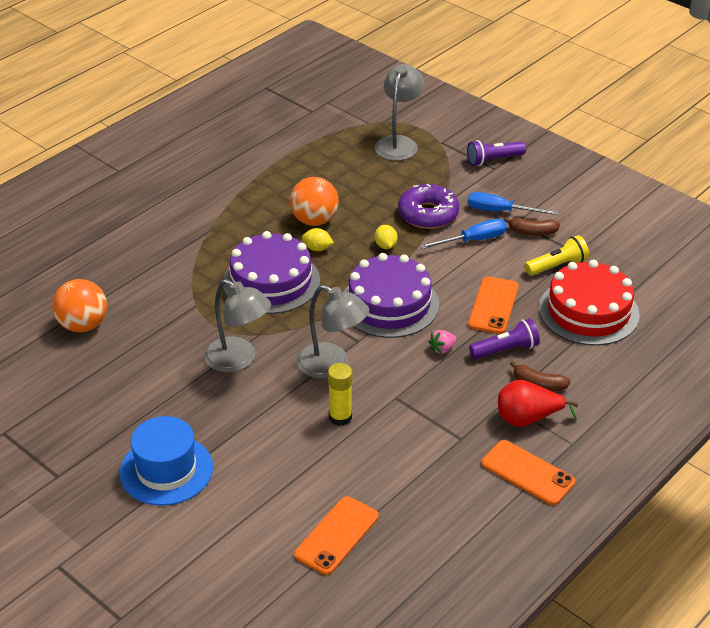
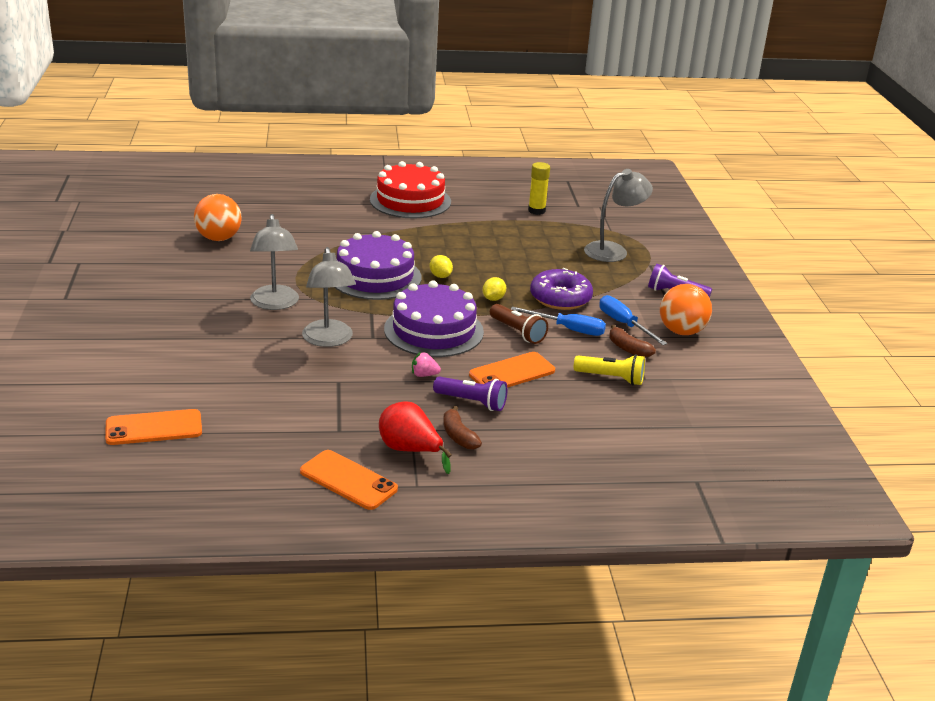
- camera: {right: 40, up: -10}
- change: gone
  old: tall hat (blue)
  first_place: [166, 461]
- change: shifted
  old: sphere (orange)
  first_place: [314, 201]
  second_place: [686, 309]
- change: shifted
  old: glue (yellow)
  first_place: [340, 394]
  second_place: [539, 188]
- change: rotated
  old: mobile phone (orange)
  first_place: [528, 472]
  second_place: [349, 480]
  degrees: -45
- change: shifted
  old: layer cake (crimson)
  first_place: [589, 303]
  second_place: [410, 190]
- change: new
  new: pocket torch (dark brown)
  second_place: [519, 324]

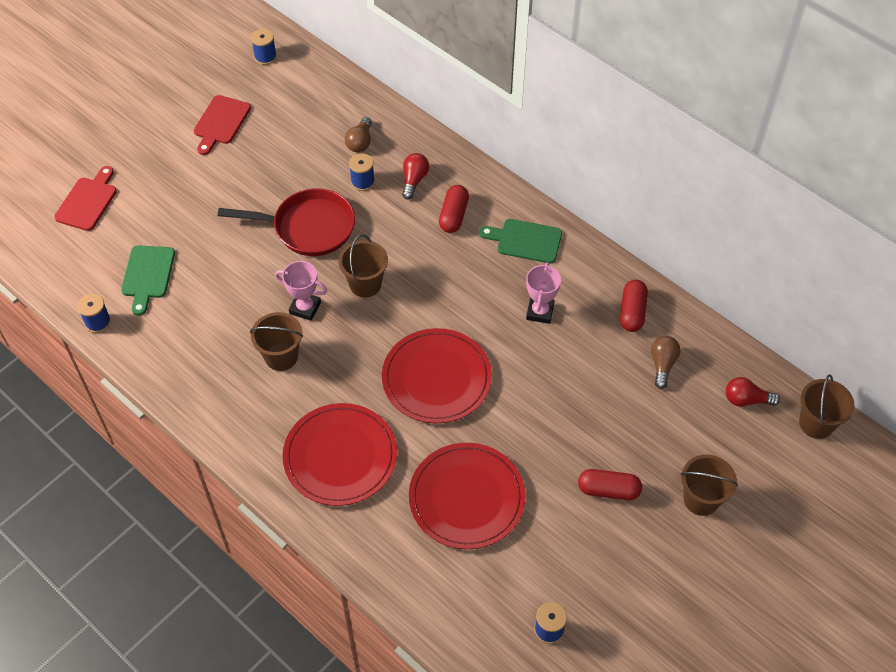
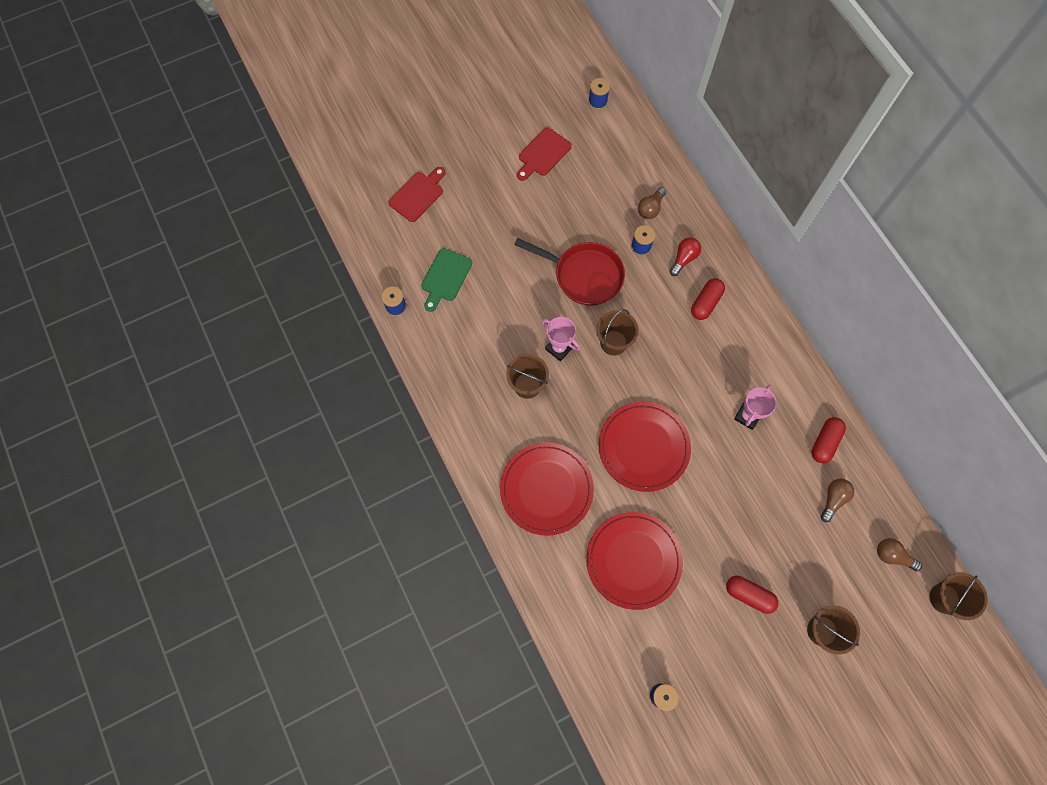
- camera: {right: 20, up: 15}
- change: gone
  old: cutting board (green)
  first_place: [520, 241]
- change: repainted
  old: lightbulb (crimson)
  new: lightbulb (dark brown)
  first_place: [753, 392]
  second_place: [899, 554]

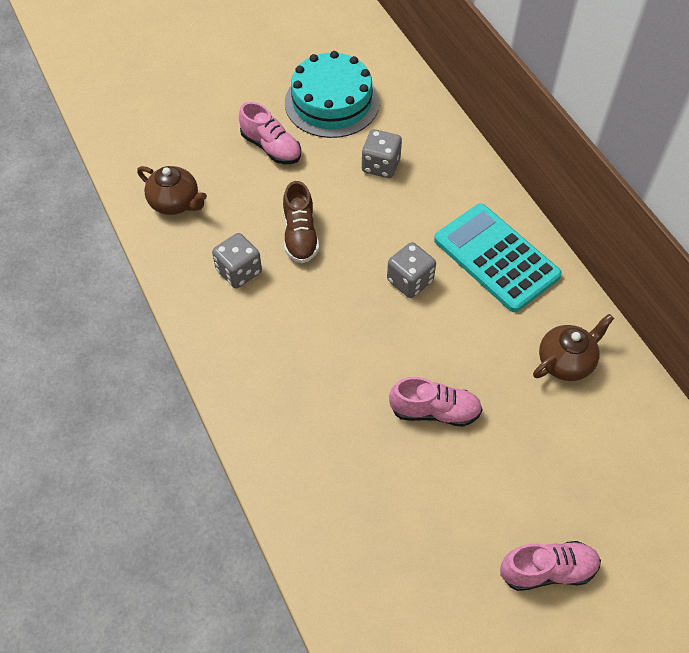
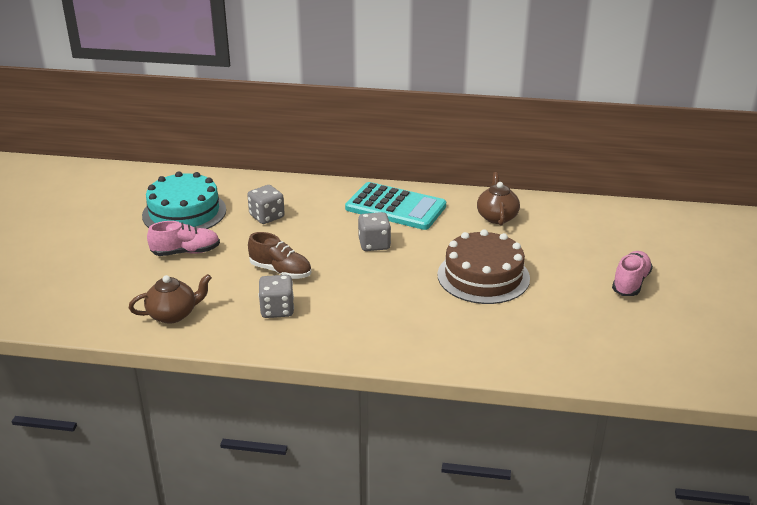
- camera: {right: -55, up: -25}
- change: swapped
  old: shoe (rosy)
  new: layer cake (dark brown)
  first_place: [436, 402]
  second_place: [483, 266]
- change: rotated
  old: pocket calculator (aqua)
  first_place: [498, 258]
  second_place: [395, 206]
  degrees: -150

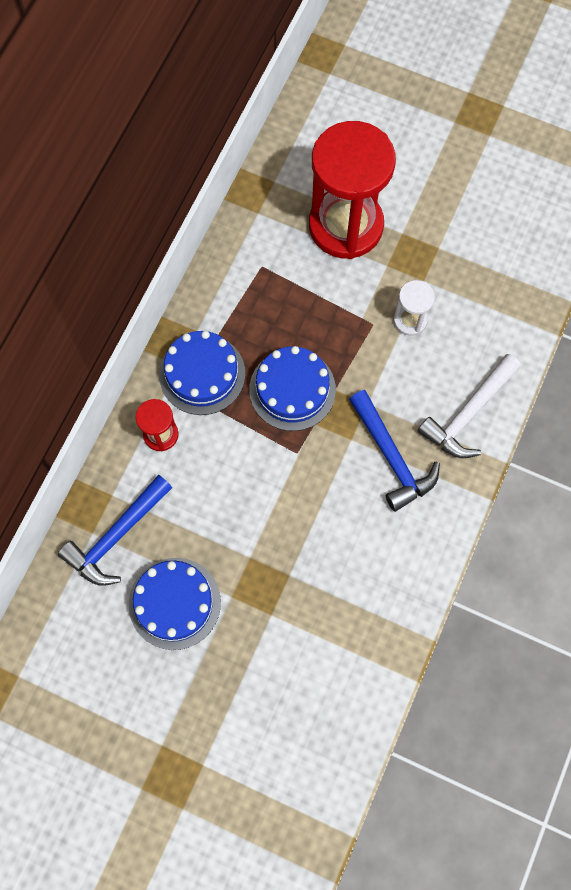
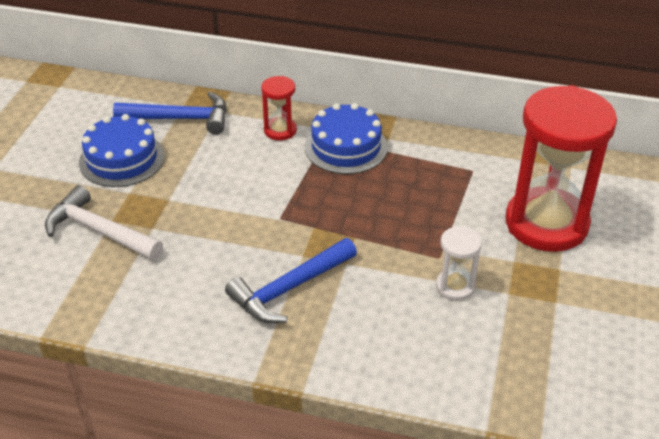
- camera: {right: 80, up: -30}
- change: rotated
  old: claw hammer (blue)
  first_place: [115, 530]
  second_place: [170, 113]
  degrees: 150
- change: gone
  old: layer cake (blue)
  first_place: [292, 388]
- change: shifted
  old: claw hammer (pure white)
  first_place: [469, 406]
  second_place: [104, 222]

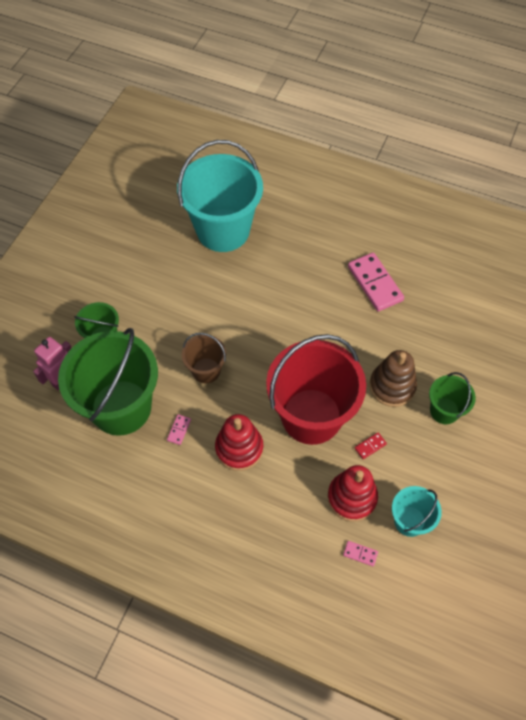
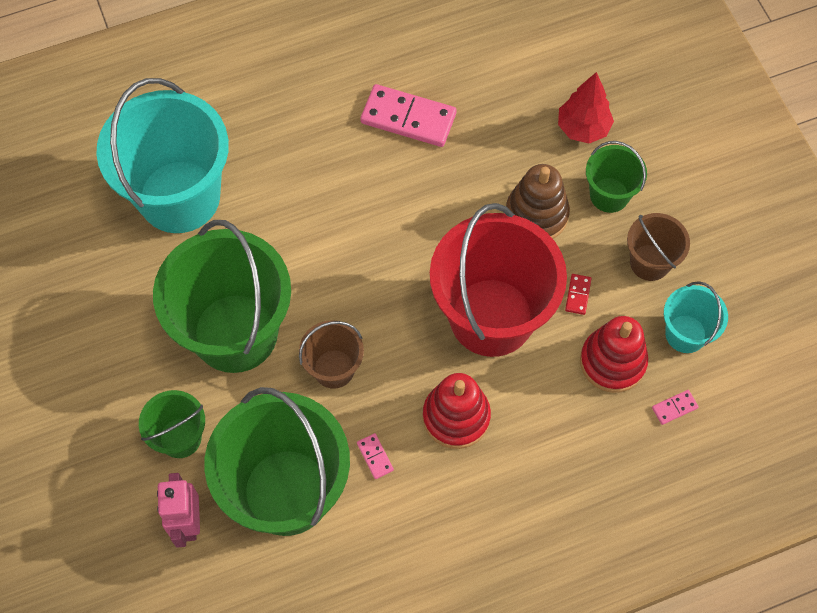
- camera: {right: -45, up: 5}
- change: new
  new: pail (green)
  second_place: [222, 296]
- change: new
  new: toy tree (crimson)
  second_place: [586, 108]
- change: new
  new: pail (dark brown)
  second_place: [658, 247]

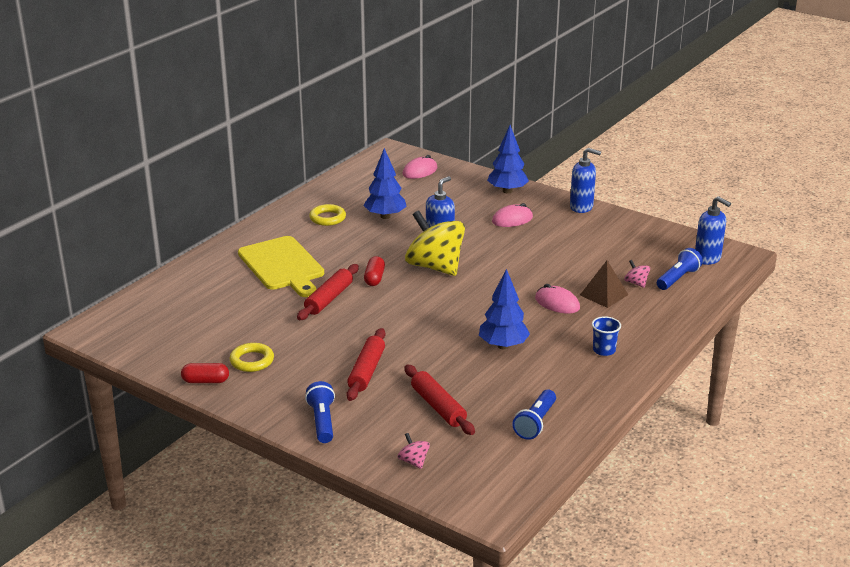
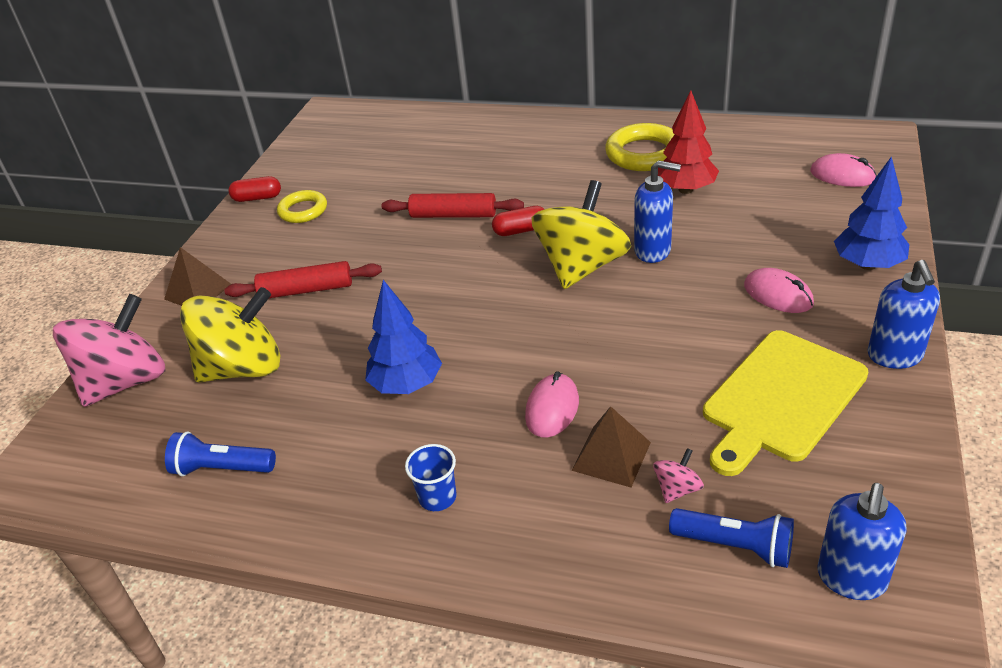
- camera: {right: 75, up: 10}
- change: rotated
  old: pill (crimson)
  first_place: [205, 373]
  second_place: [254, 189]
  degrees: -75
- change: shifted
  old: cutting board (yellow)
  first_place: [281, 266]
  second_place: [785, 403]
- change: swapped
  old: pocket torch (blue)
  new: pyramid shape (dark brown)
  first_place: [320, 412]
  second_place: [197, 276]
- change: scaled
  old: hoop (yellow)
  first_place: [327, 215]
  second_place: [640, 147]
  factor: 1.57
- change: repainted
  old: toy tree (blue)
  new: toy tree (crimson)
  first_place: [385, 183]
  second_place: [688, 142]
- change: scaled
  old: toy top (rosy)
  first_place: [413, 451]
  second_place: [109, 350]
  factor: 2.49
- change: swapped
  old: rolling pin (crimson)
  new: toy top (yellow)
  first_place: [440, 400]
  second_place: [230, 334]

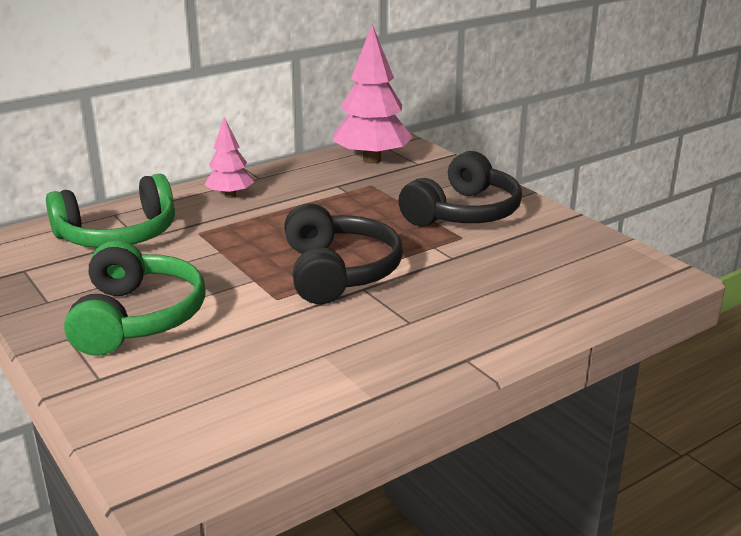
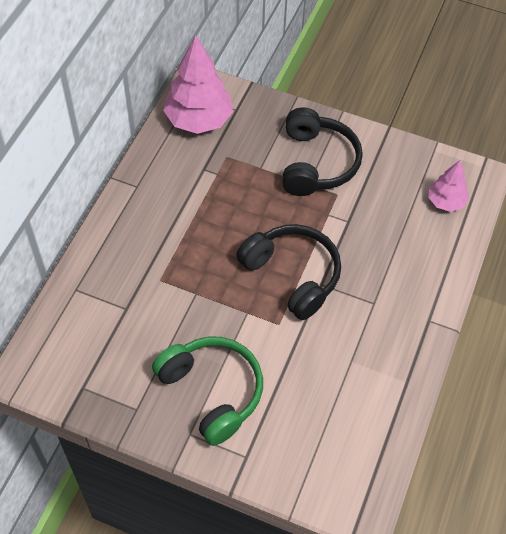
- camera: {right: -35, up: 30}
- change: gone
  old: over-ear headphones (green)
  first_place: [110, 210]
- change: shifted
  old: toy tree (rosy)
  first_place: [229, 157]
  second_place: [448, 186]

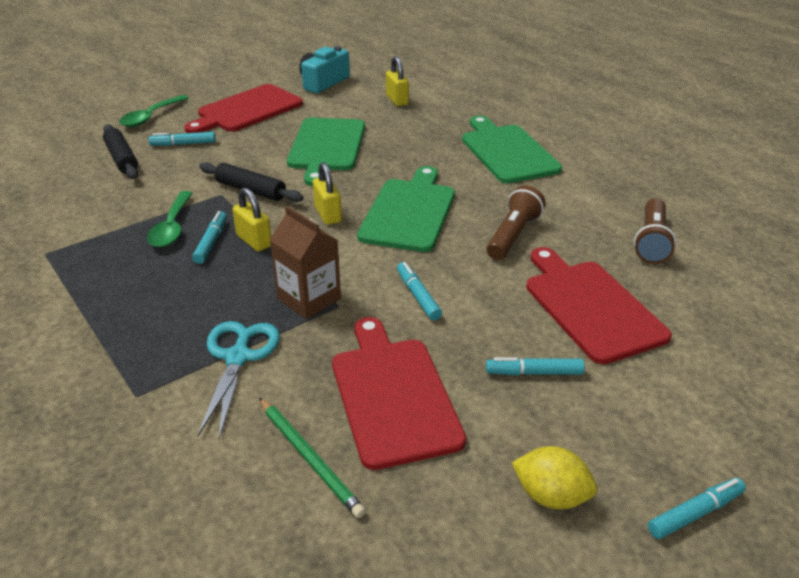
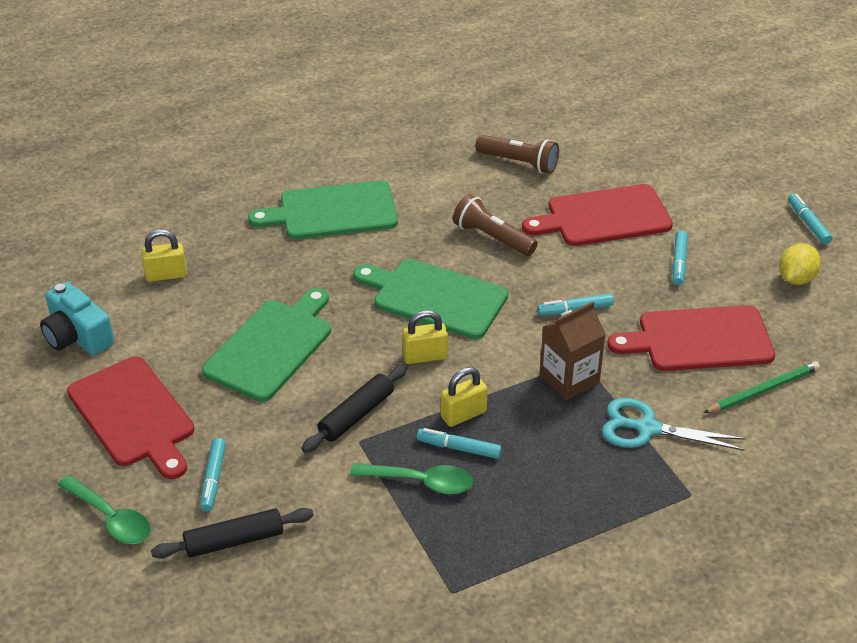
- camera: {right: -80, up: 5}
- change: rotated
  old: cutting board (green)
  first_place: [326, 152]
  second_place: [266, 345]
  degrees: -75

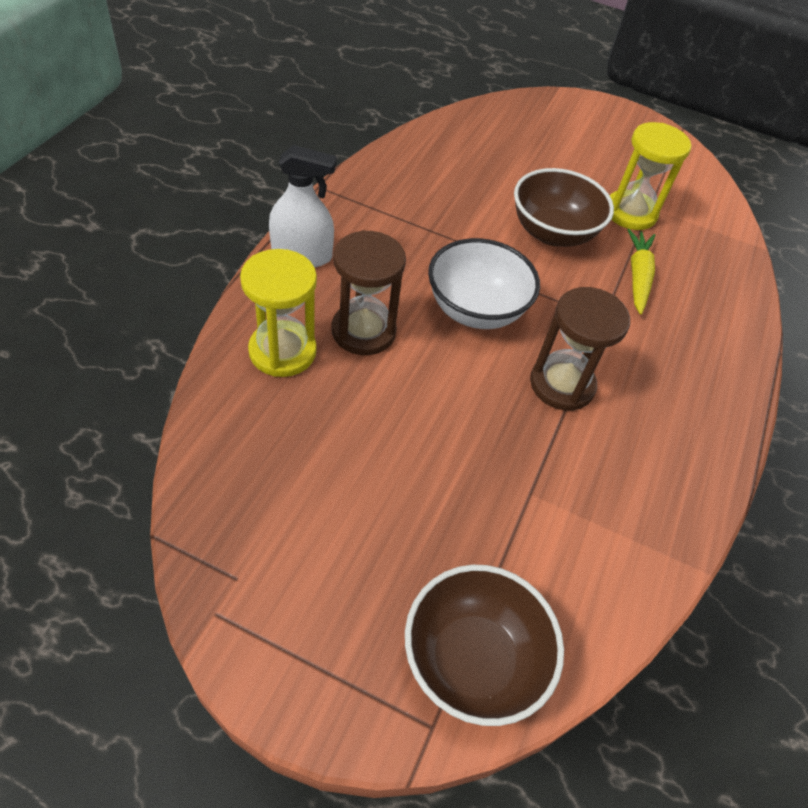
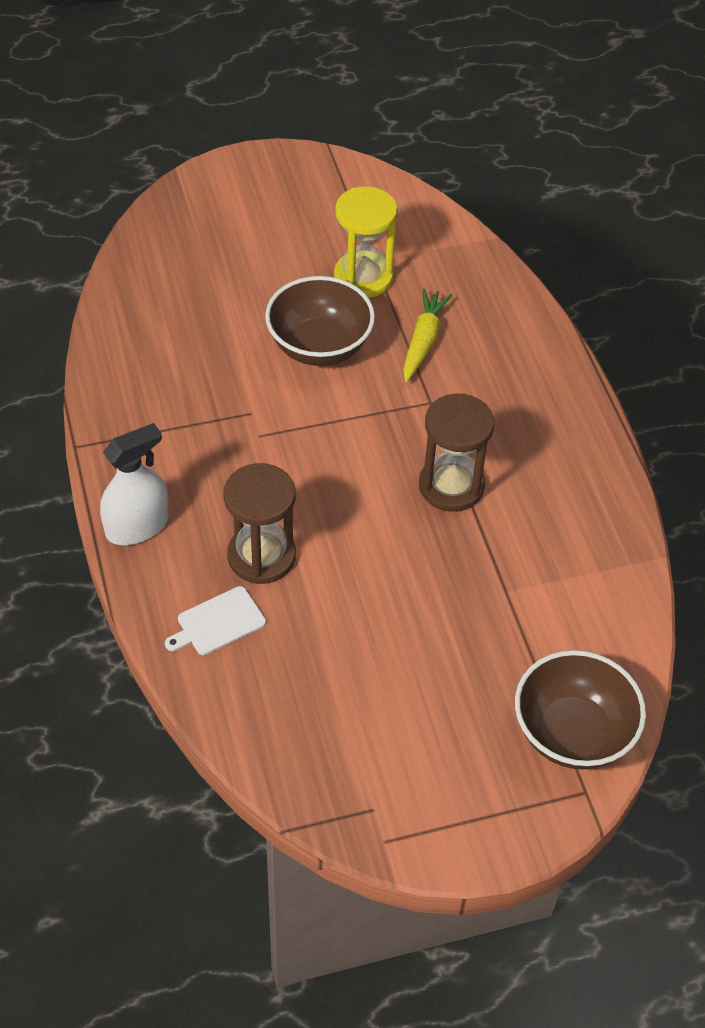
- camera: {right: -35, up: 0}
- change: swapped
  old: sand timer (yellow)
  new: cutting board (pure white)
  first_place: [278, 313]
  second_place: [215, 620]
- change: gone
  old: serving bowl (pure white)
  first_place: [484, 283]
- change: rotated
  old: carrot (yellow)
  first_place: [641, 271]
  second_place: [427, 335]
  degrees: 45

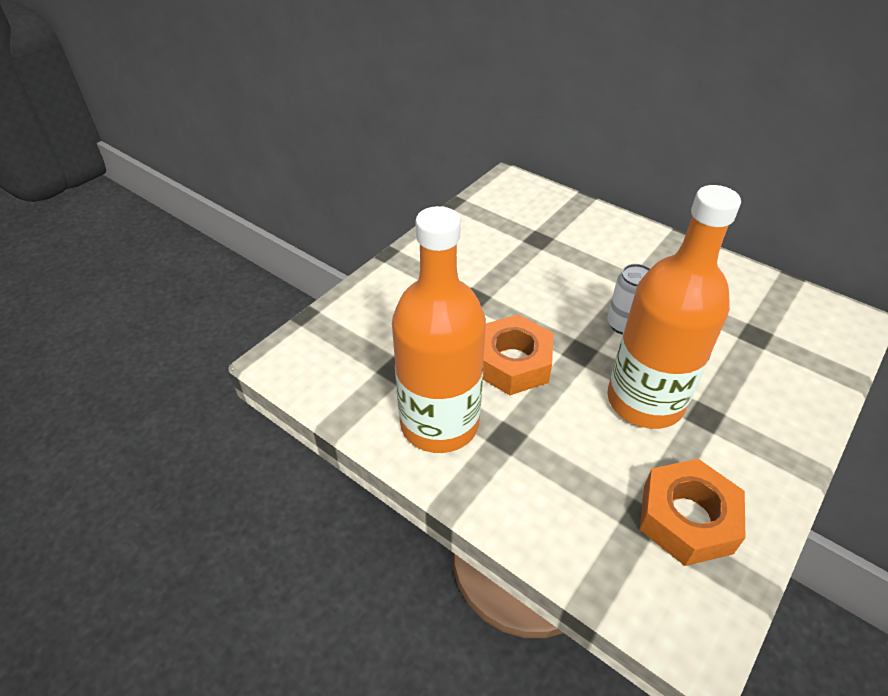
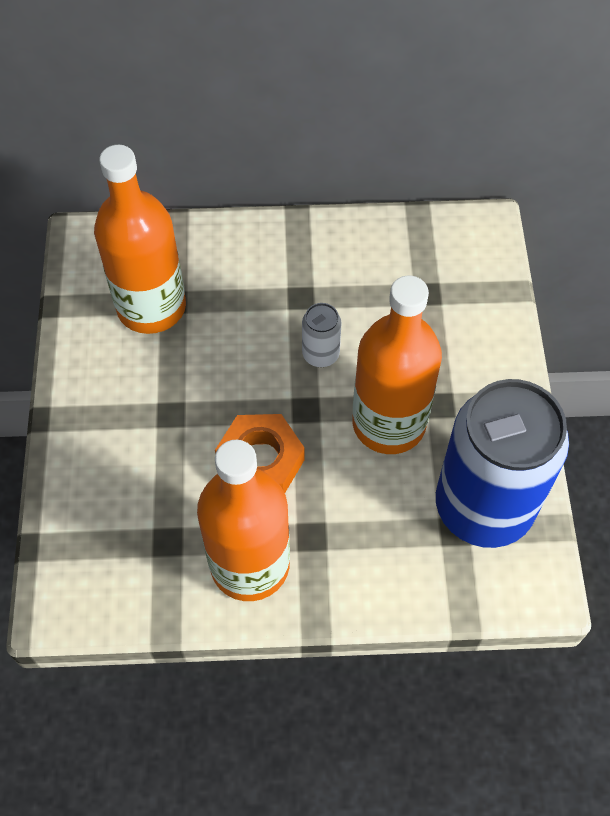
- camera: {right: -40, up: 15}
- change: swapped
  old: hexagon nut (orange)
  new: soda can (blue)
  first_place: [693, 512]
  second_place: [502, 463]
- change: new
  new: bottle (orange)
  second_place: [140, 239]

